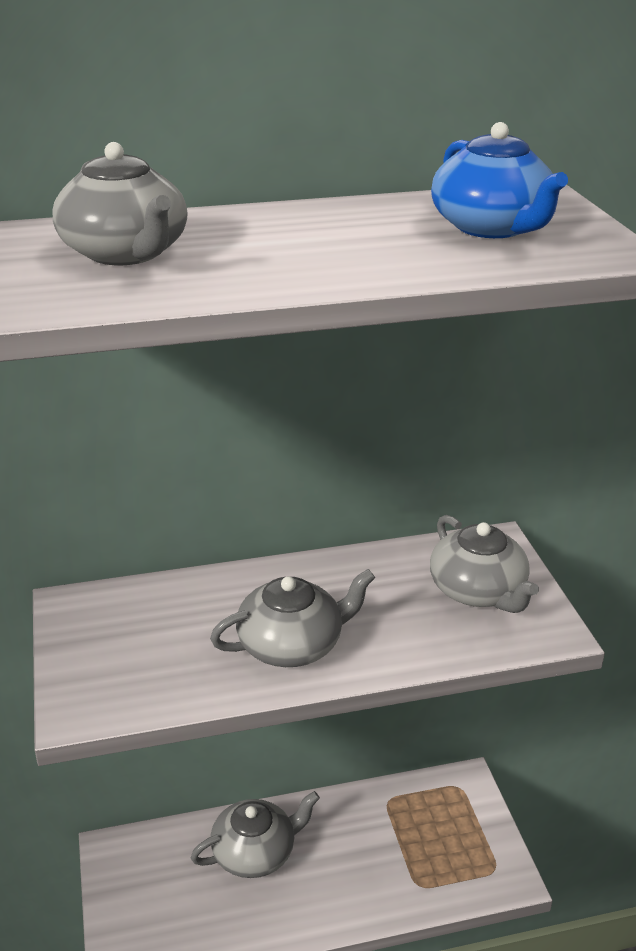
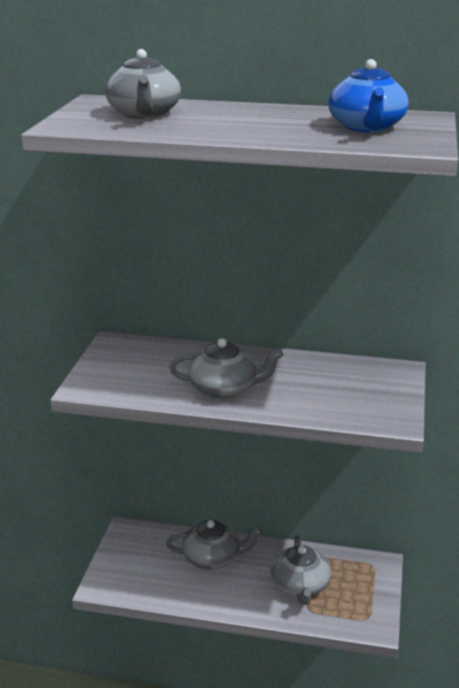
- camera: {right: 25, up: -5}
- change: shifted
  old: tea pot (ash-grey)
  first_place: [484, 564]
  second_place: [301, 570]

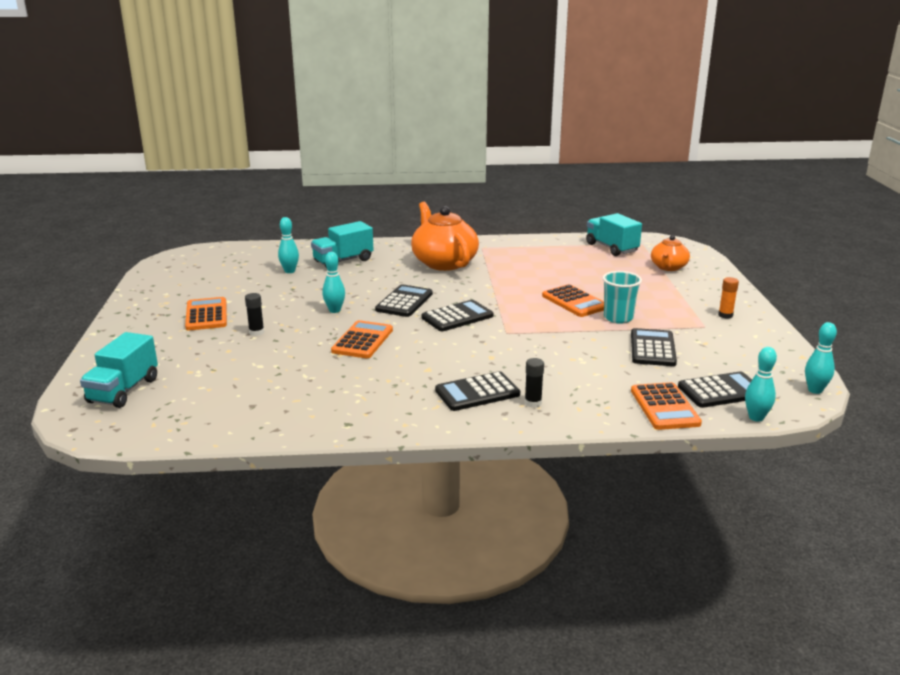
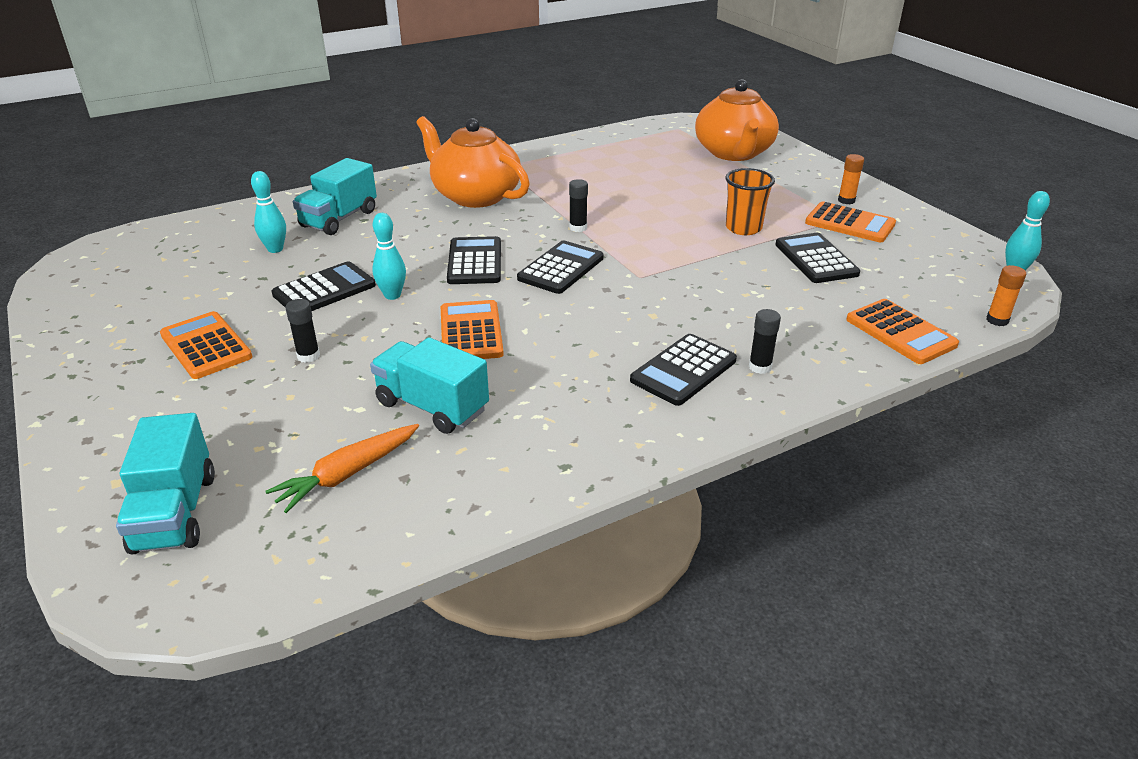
- camera: {right: -25, up: 10}
- change: shifted
  old: pocket calculator (orange)
  first_place: [573, 300]
  second_place: [850, 222]
- change: shifted
  old: truck (aqua)
  first_place: [614, 234]
  second_place: [429, 385]
- change: repainted
  old: tumbler (aqua)
  new: tumbler (orange)
  first_place: [622, 297]
  second_place: [750, 201]
- change: scaled
  old: tea pot (orange)
  first_place: [670, 253]
  second_place: [737, 120]
  factor: 1.78
- change: shifted
  old: pocket calculator (black)
  first_place: [715, 389]
  second_place: [324, 286]
- change: swapped
  old: bowling pin (aqua)
  new: glue (orange)
  first_place: [761, 384]
  second_place: [1006, 295]
- change: new
  new: carrot (orange)
  second_place: [342, 468]
- change: new
  new: glue (black)
  second_place: [578, 205]

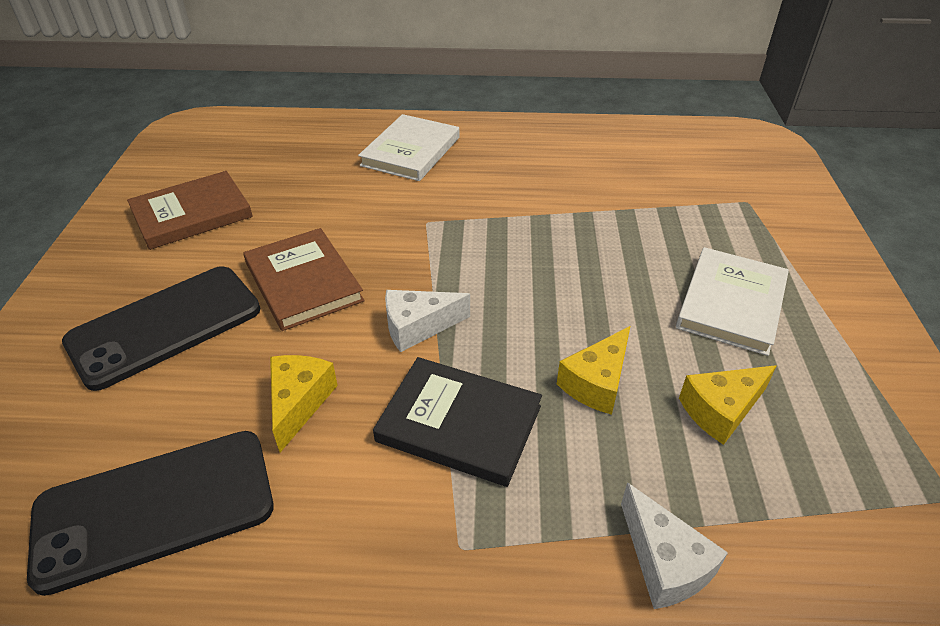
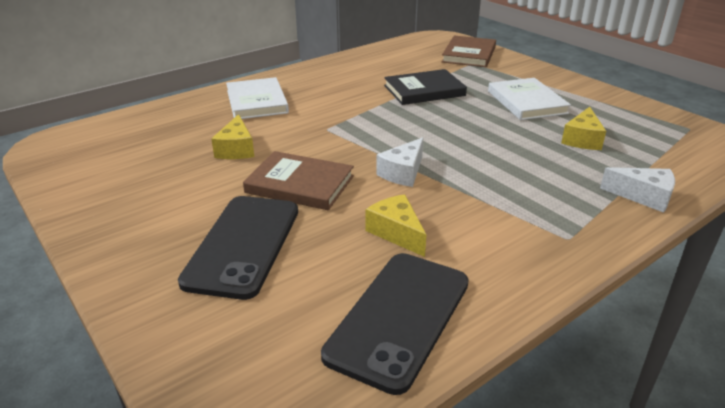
- camera: {right: -40, up: -10}
- change: shifted
  old: book (dark brown)
  first_place: [190, 210]
  second_place: [469, 51]
- change: shifted
  old: book (black)
  first_place: [457, 422]
  second_place: [425, 87]
- change: shifted
  old: piece of cheese (yellow)
  first_place: [593, 370]
  second_place: [232, 136]

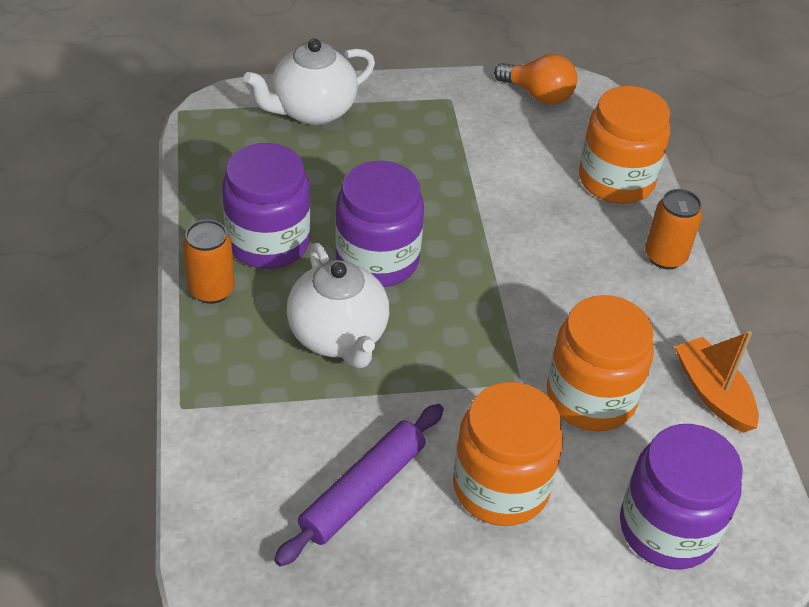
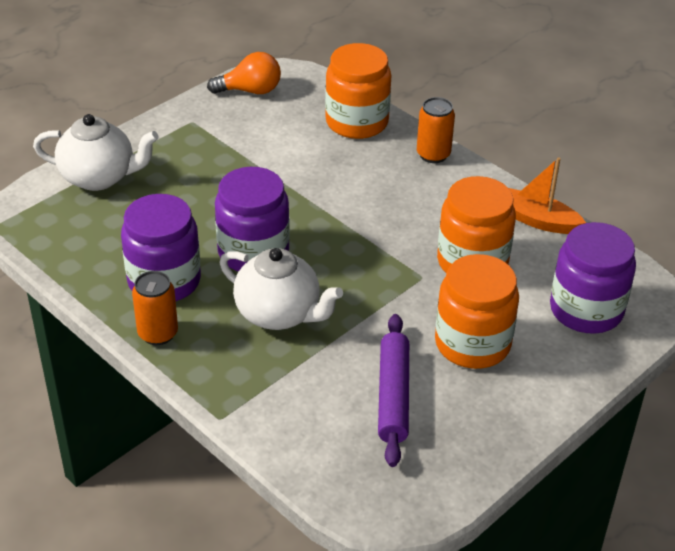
- camera: {right: -35, up: -5}
- change: rotated
  old: tea pot (pure white)
  first_place: [309, 82]
  second_place: [96, 152]
  degrees: -105

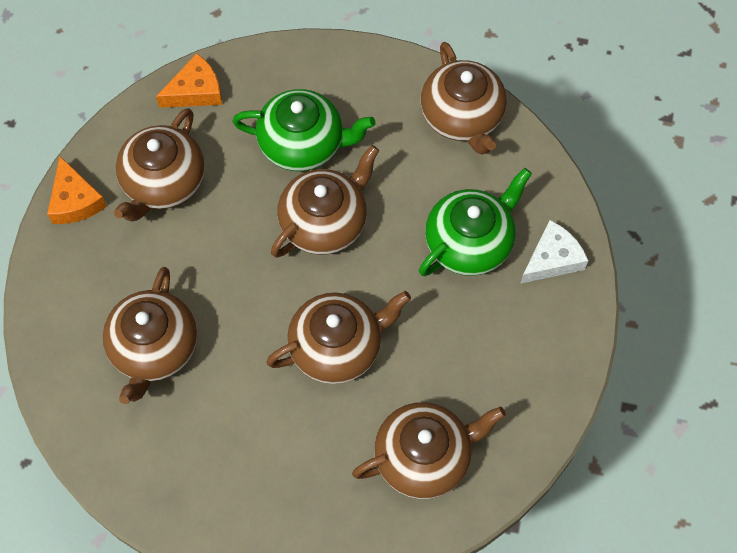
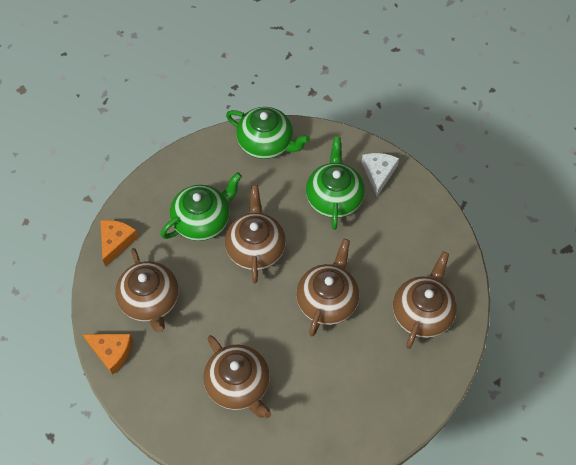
- camera: {right: -45, up: -5}
- change: repainted
  old: tea pot (dark brown)
  new: tea pot (green)
  first_place: [464, 98]
  second_place: [268, 133]

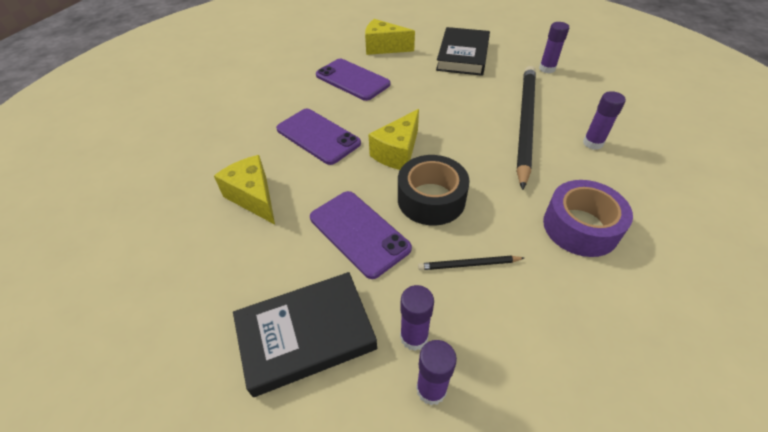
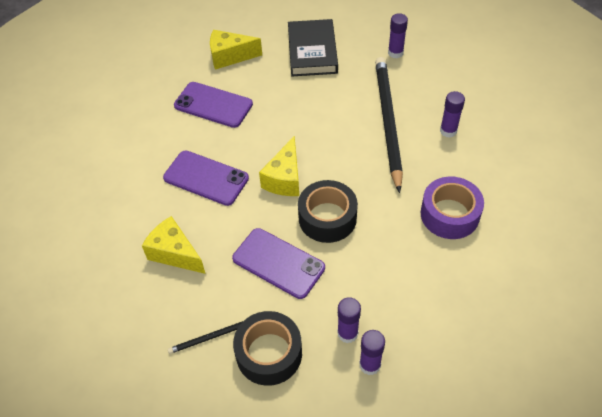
- camera: {right: -15, up: 5}
- change: swapped
  old: book (black)
  new: tape (black)
  first_place: [305, 334]
  second_place: [267, 348]
- change: shifted
  old: pencil (black)
  first_place: [471, 263]
  second_place: [205, 337]

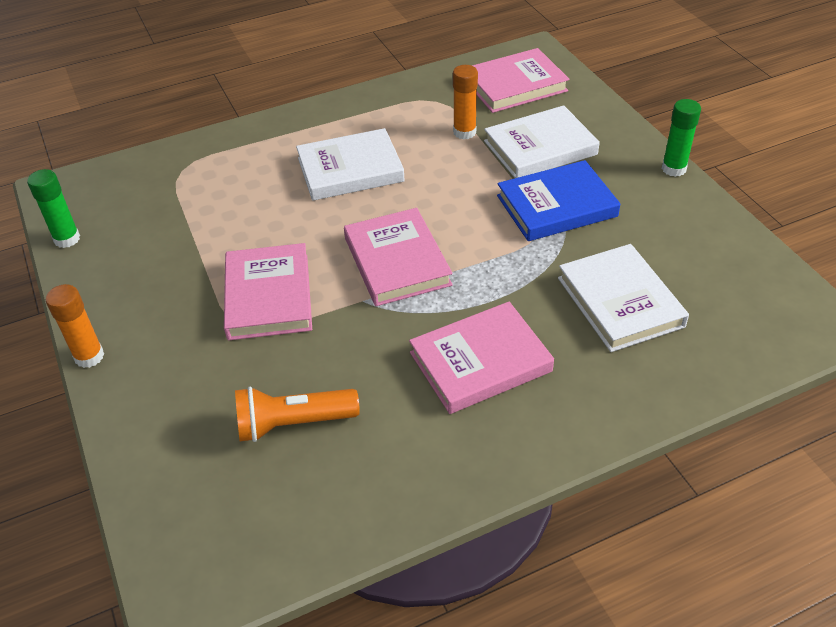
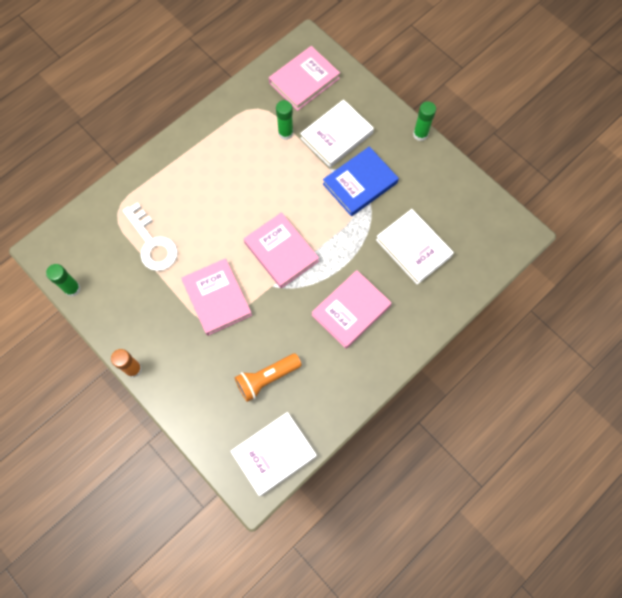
- camera: {right: -20, up: 25}
- change: shifted
  old: book (pure white)
  first_place: [350, 164]
  second_place: [273, 454]
- change: repainted
  old: glue (orange)
  new: glue (green)
  first_place: [465, 102]
  second_place: [284, 120]
- change: new
  new: key (pure white)
  second_place: [150, 236]

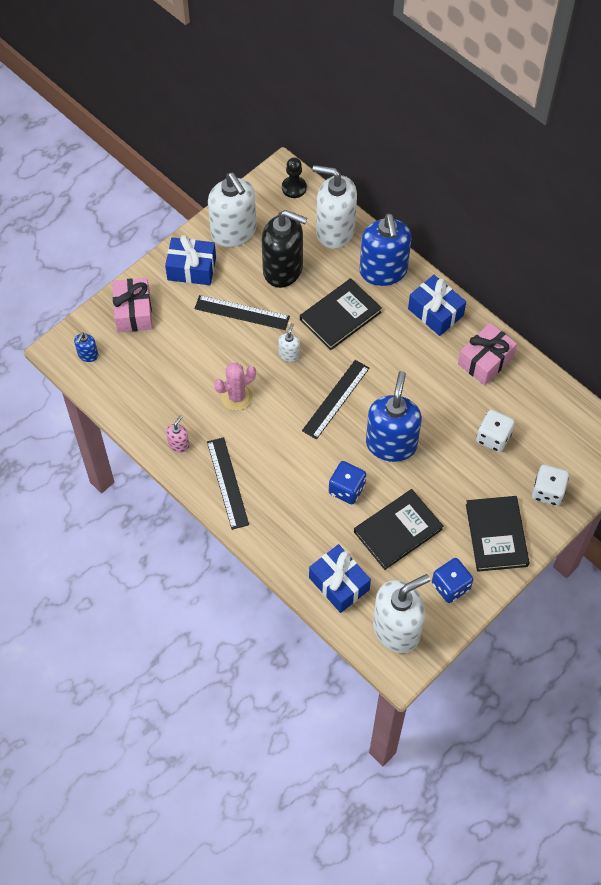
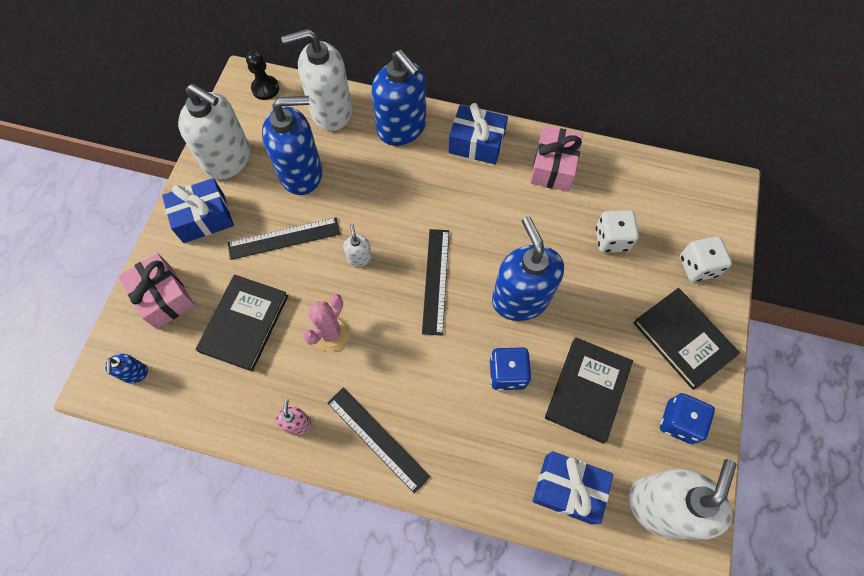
- camera: {right: -30, up: 5}
- change: repainted
  old: pump bottle (black)
  new: pump bottle (blue)
  first_place: [284, 249]
  second_place: [292, 145]
- change: shifted
  old: book (black)
  first_place: [341, 314]
  second_place: [242, 323]

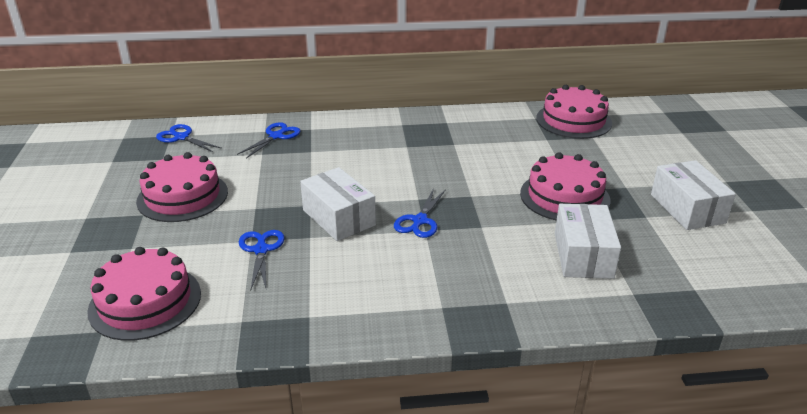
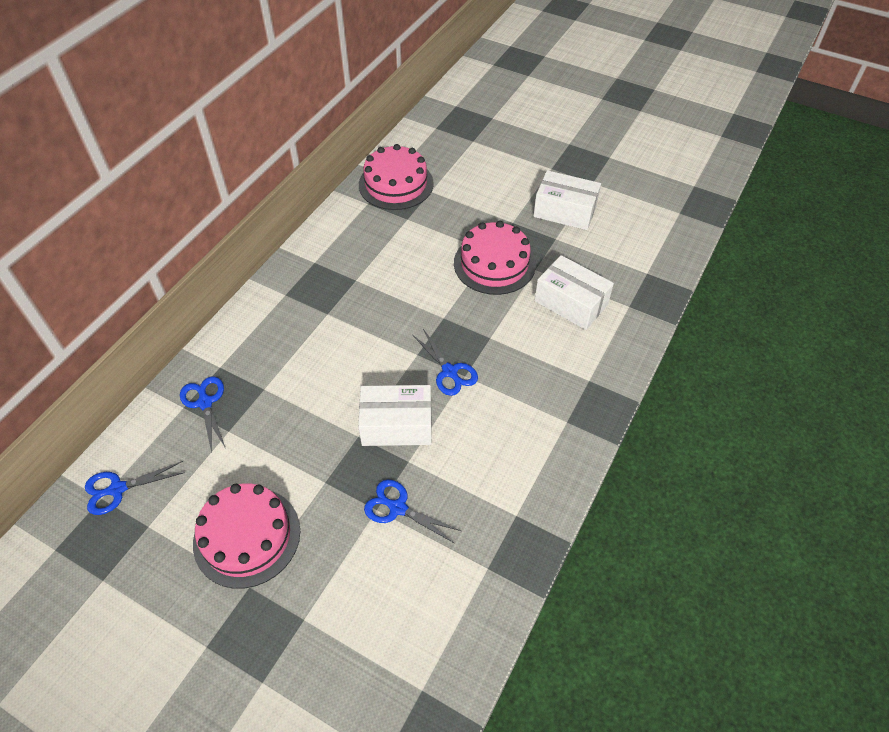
- camera: {right: -55, up: 20}
- change: gone
  old: layer cake (rosy)
  first_place: [144, 294]

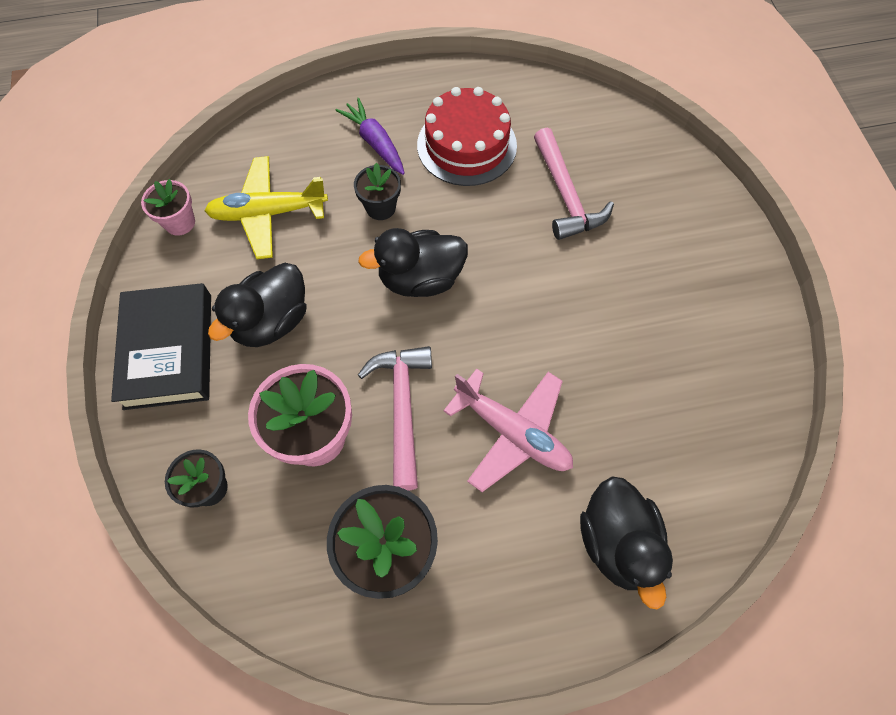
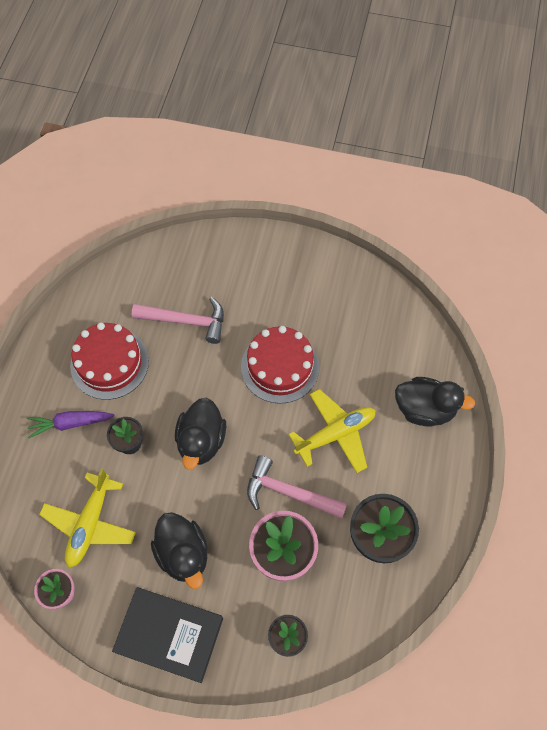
- camera: {right: -65, up: 0}
- change: repainted
  old: plane (rosy)
  new: plane (yellow)
  first_place: [508, 430]
  second_place: [331, 431]
- change: new
  new: layer cake (crimson)
  second_place: [280, 365]

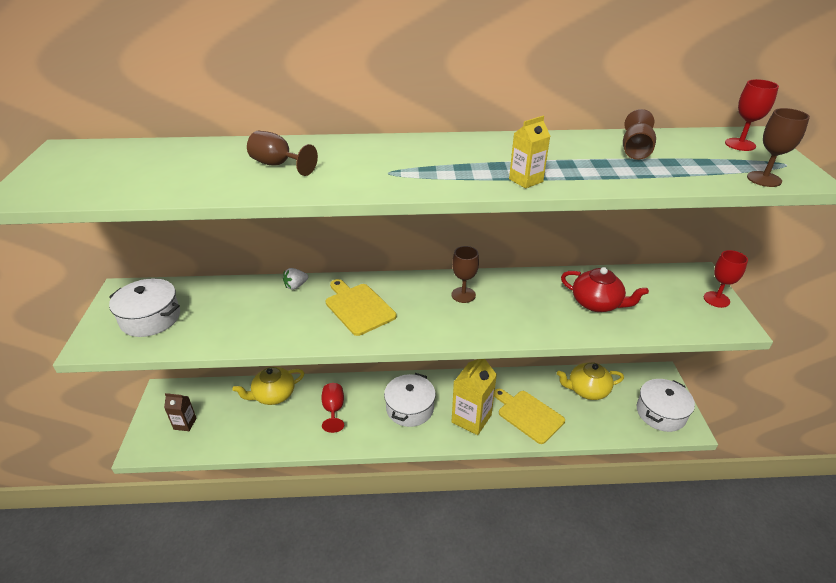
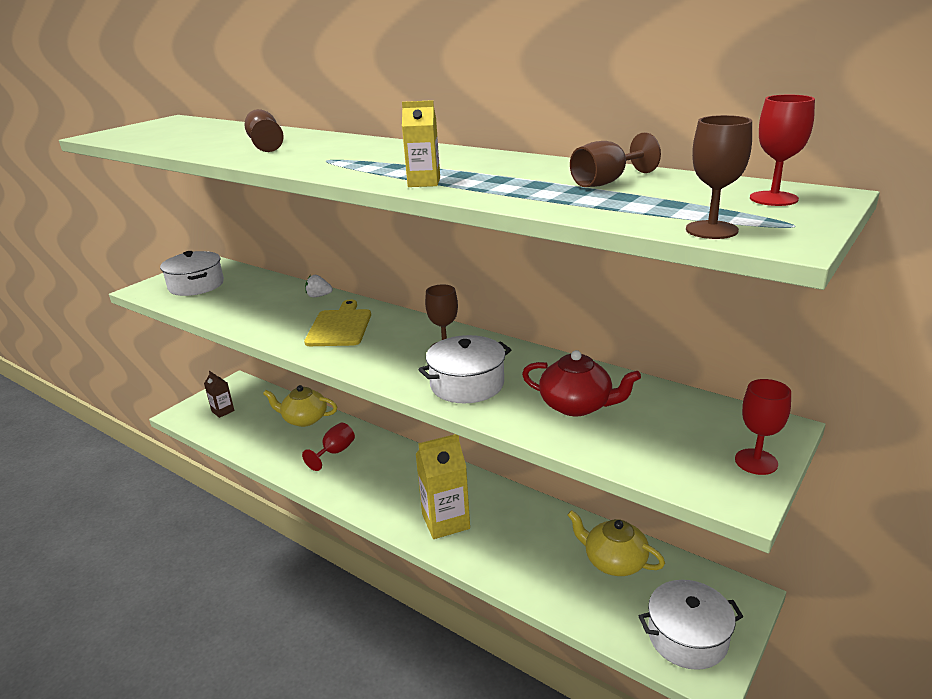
- camera: {right: 40, up: -10}
- change: shifted
  old: pot (pure white)
  first_place: [410, 400]
  second_place: [464, 369]
- change: gone
  old: cutting board (yellow)
  first_place: [529, 416]
- change: rotated
  old: tea pot (crimson)
  first_place: [605, 289]
  second_place: [581, 383]
  degrees: -45

